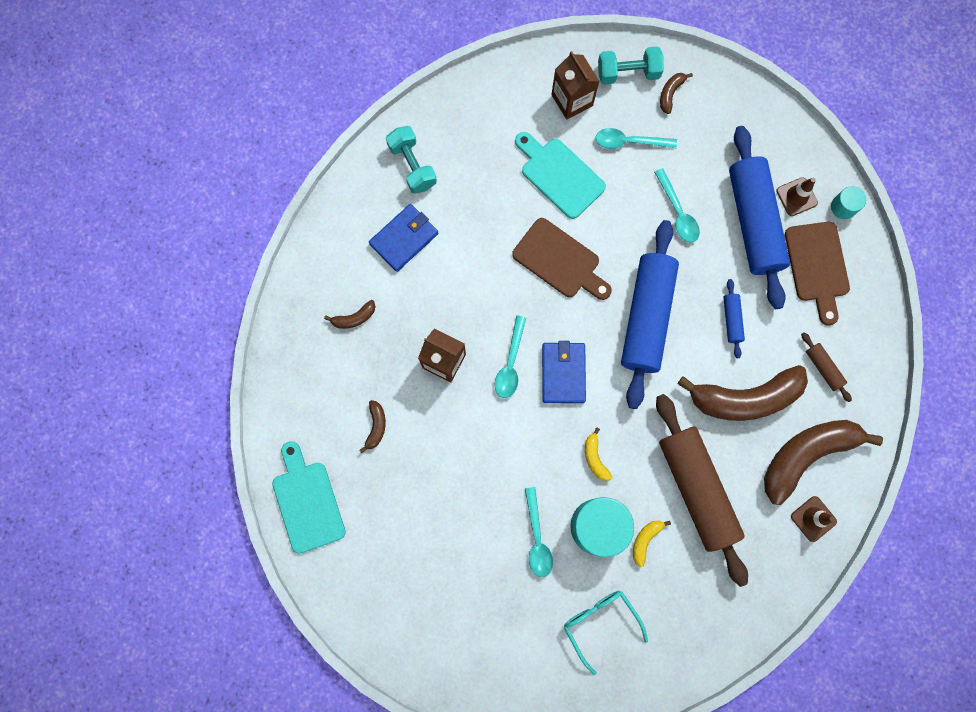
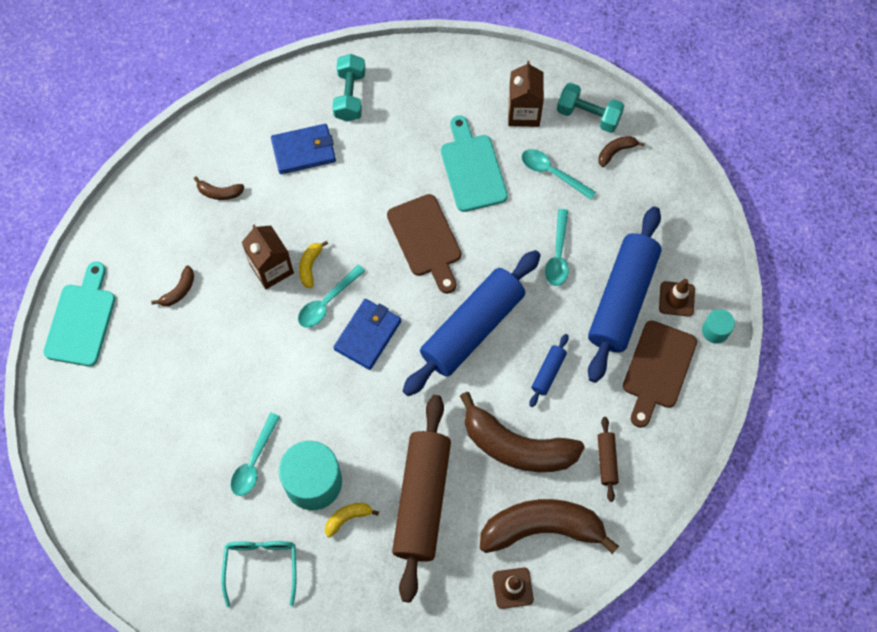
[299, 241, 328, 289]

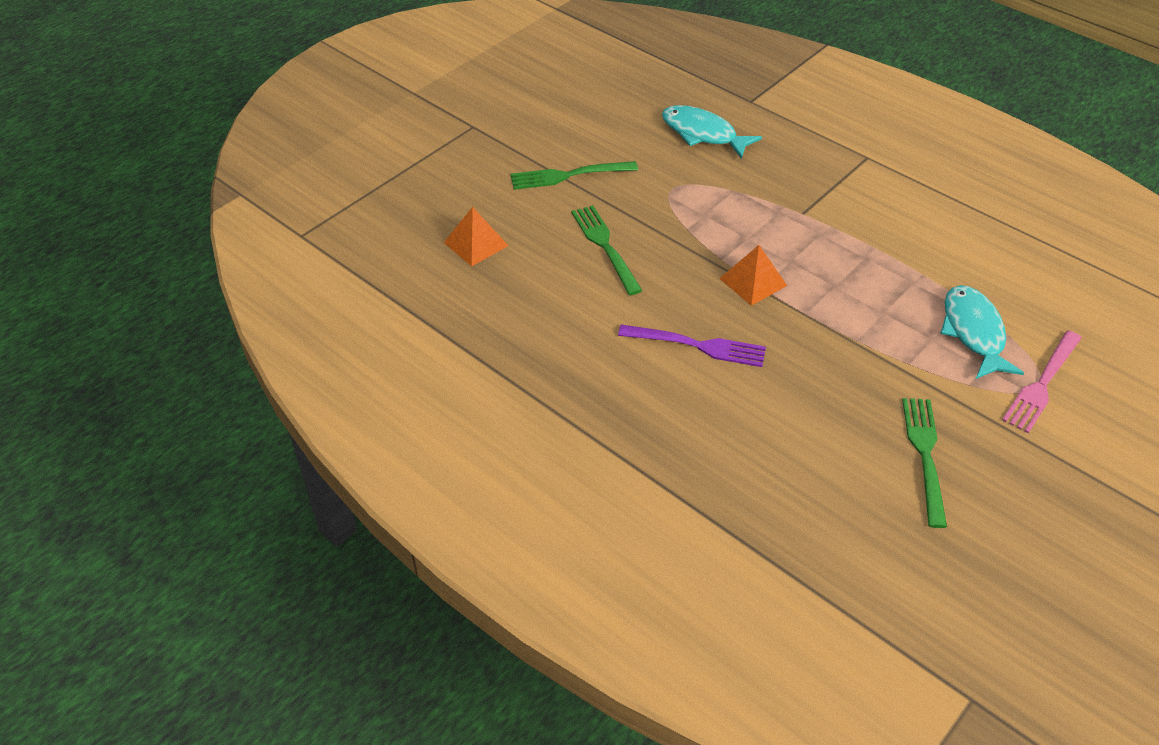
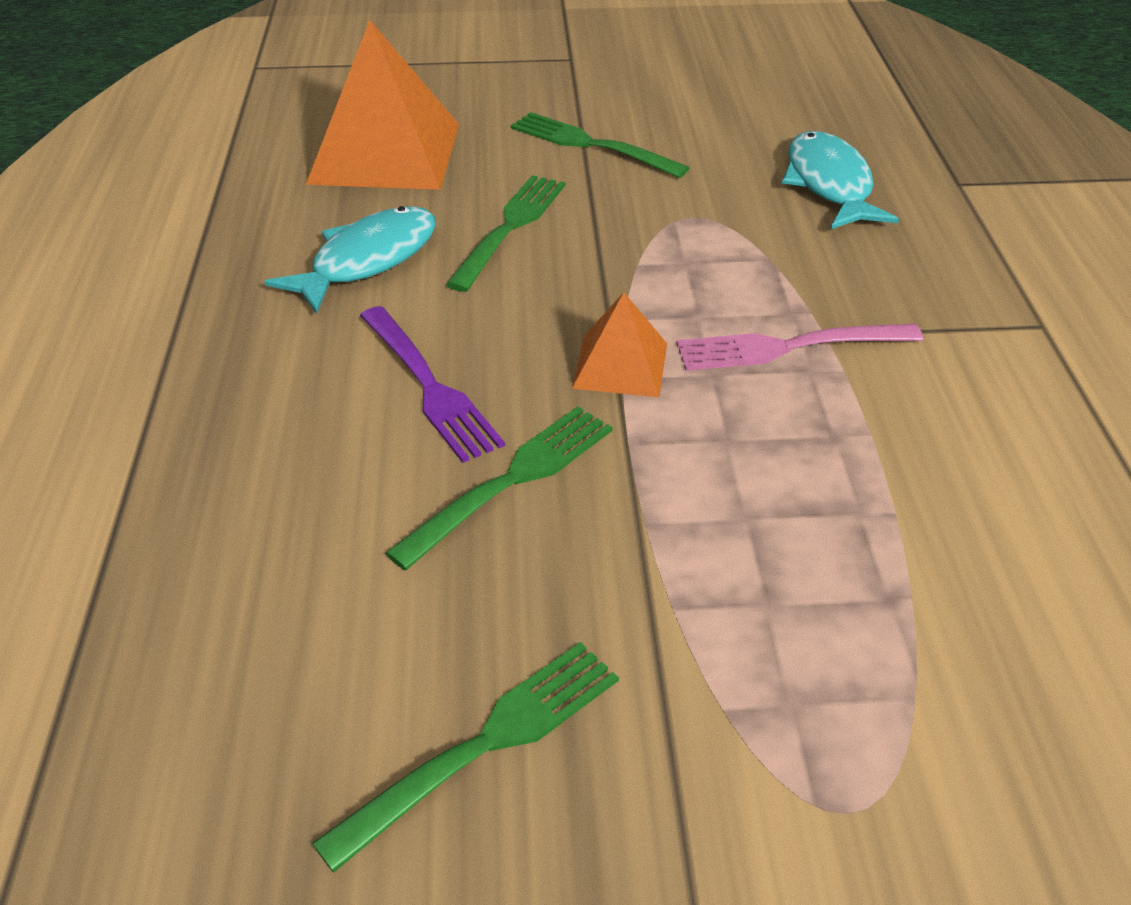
[306, 20, 459, 190]
[264, 206, 436, 314]
[676, 324, 923, 371]
[385, 406, 613, 570]

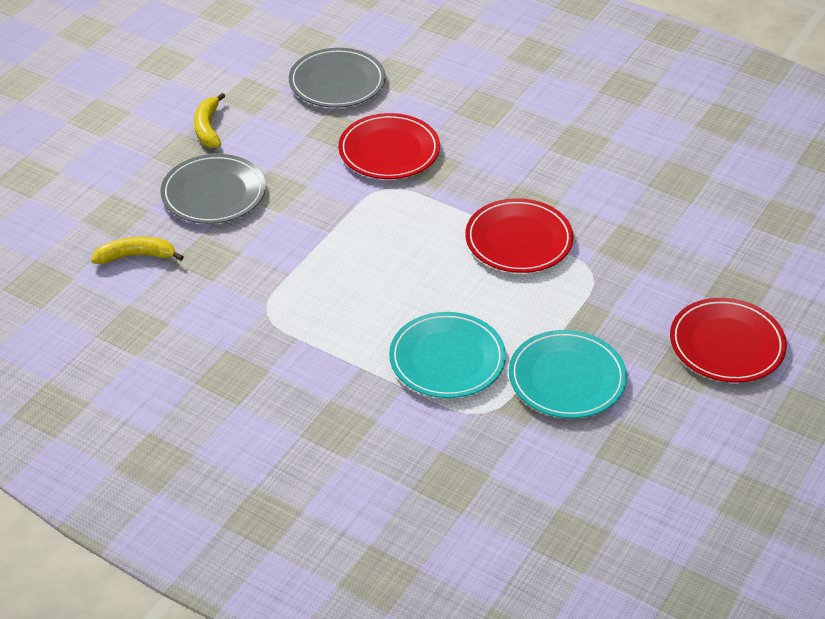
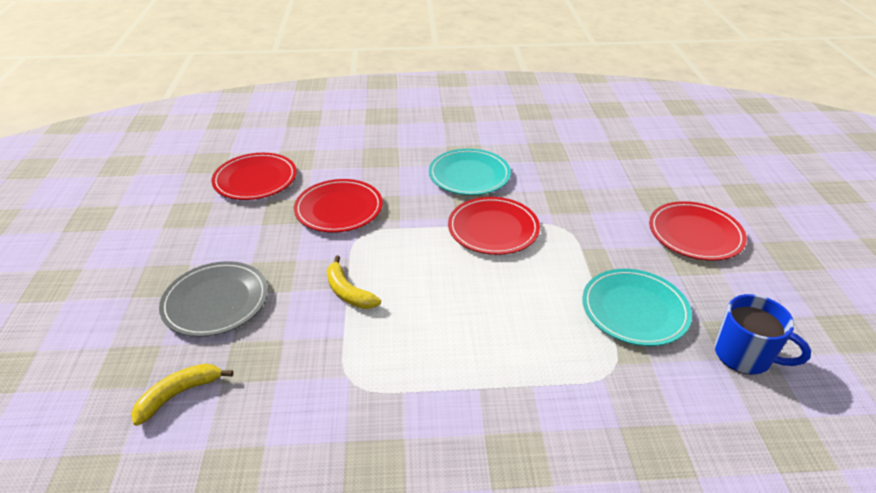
[327, 256, 381, 309]
[212, 153, 297, 200]
[429, 149, 511, 195]
[714, 294, 811, 375]

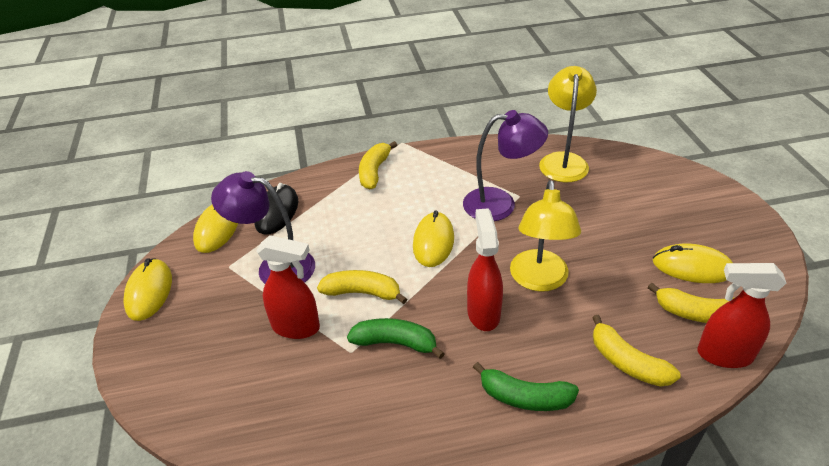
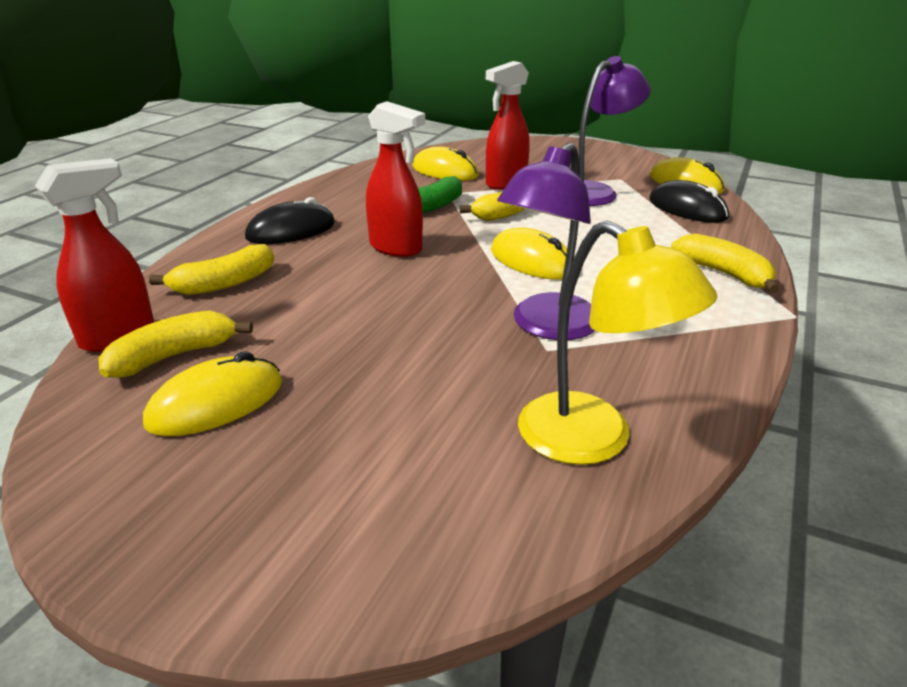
[413, 147, 479, 181]
[245, 197, 335, 244]
[510, 180, 581, 292] (first image)
[149, 244, 274, 295]

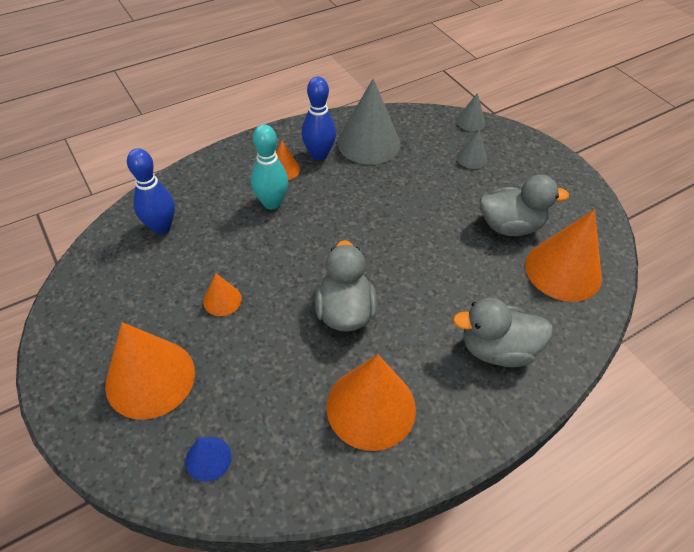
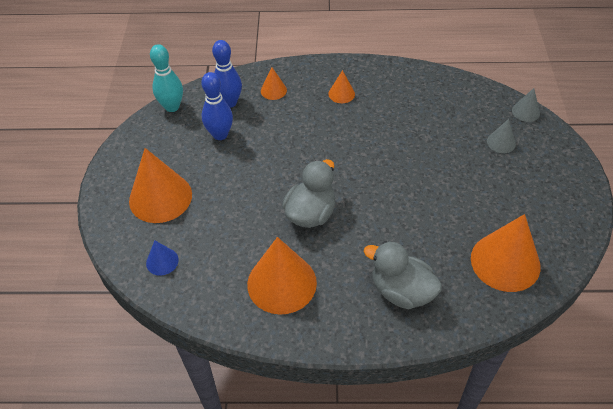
[261, 67, 287, 100]
[150, 44, 183, 112]
[201, 72, 233, 140]
[337, 78, 400, 165] (first image)
[480, 175, 569, 236] (first image)

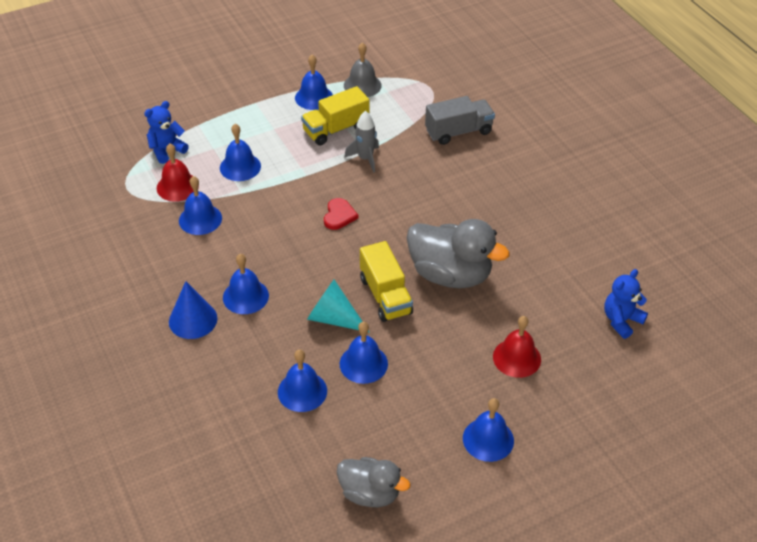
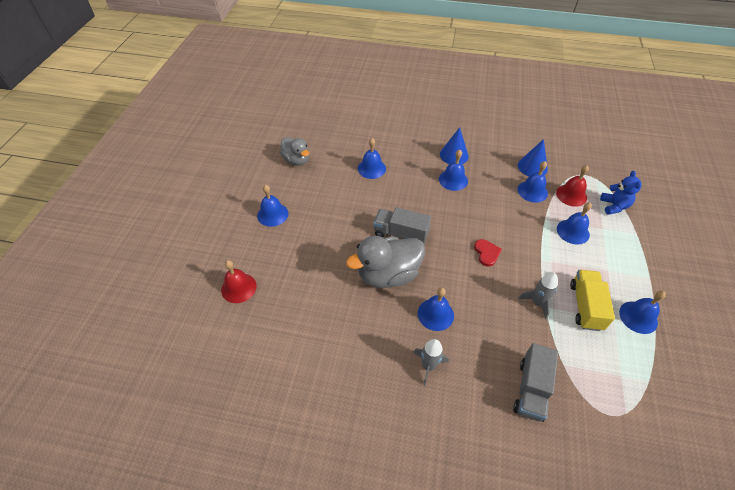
[307, 280, 370, 333] (first image)
[474, 239, 502, 266]
[280, 137, 309, 166]
[418, 288, 454, 331]
[344, 42, 382, 97] (first image)
[373, 207, 431, 243]
[221, 260, 257, 303]
[604, 269, 648, 339] (first image)
[413, 339, 449, 386]
[518, 139, 548, 176]

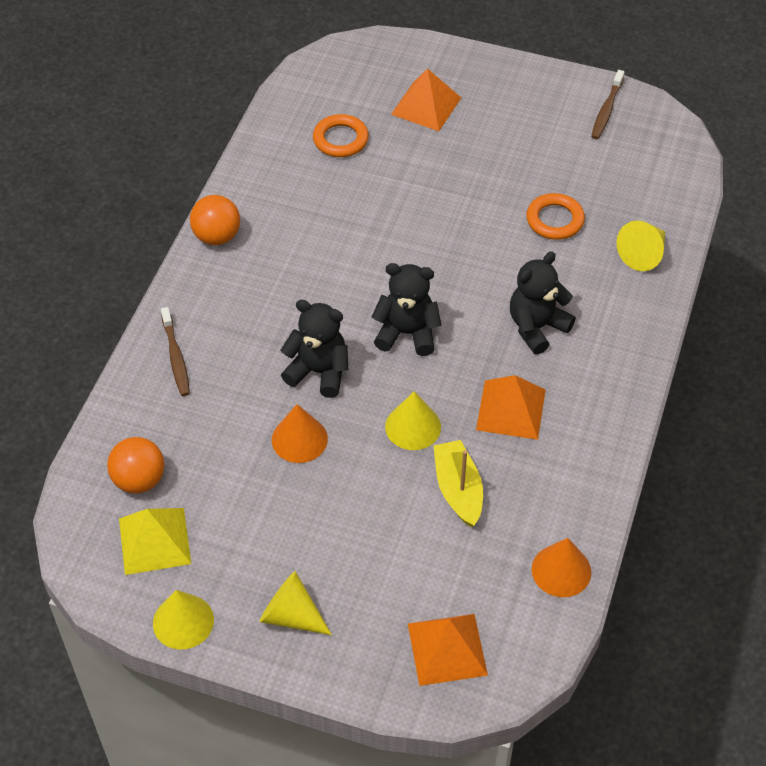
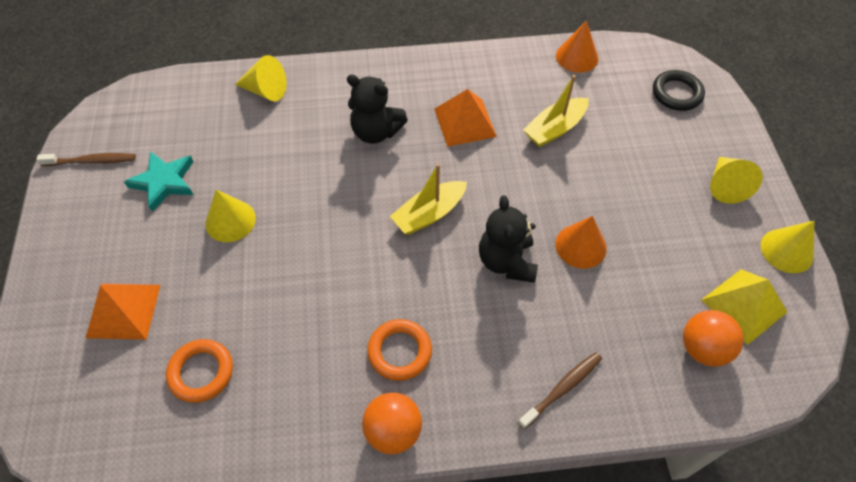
[390, 164, 467, 235]
[205, 190, 256, 242]
[653, 70, 705, 111]
[367, 319, 432, 381]
[124, 151, 193, 212]

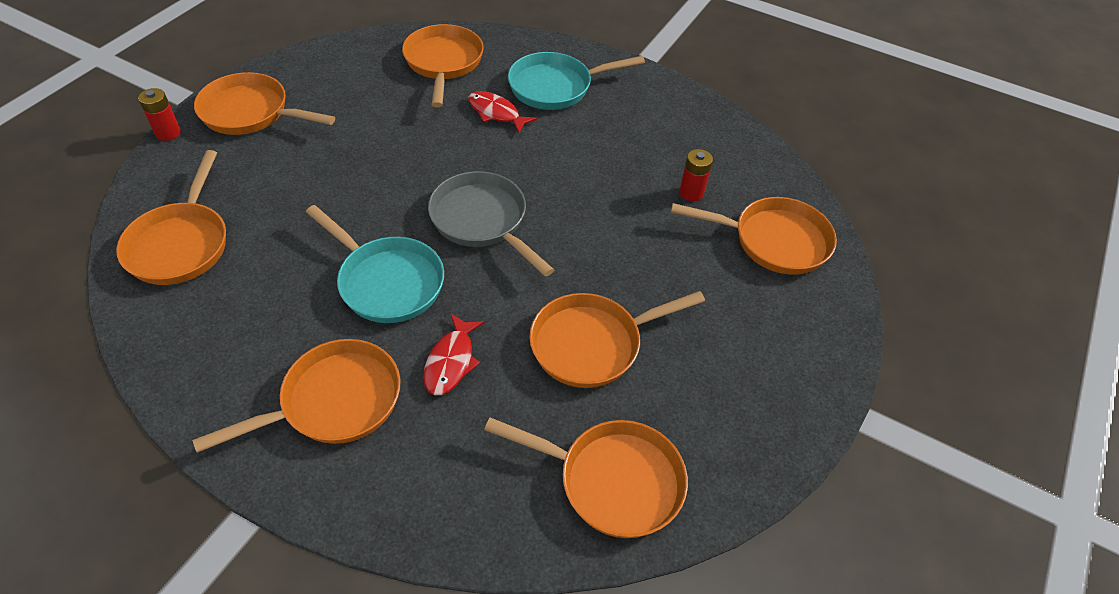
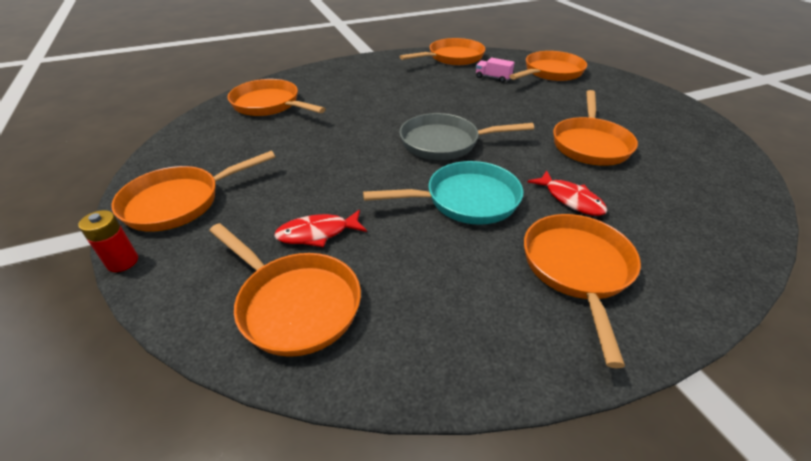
[274, 210, 367, 247]
[400, 38, 485, 65]
[508, 52, 645, 110] (first image)
[476, 58, 515, 83]

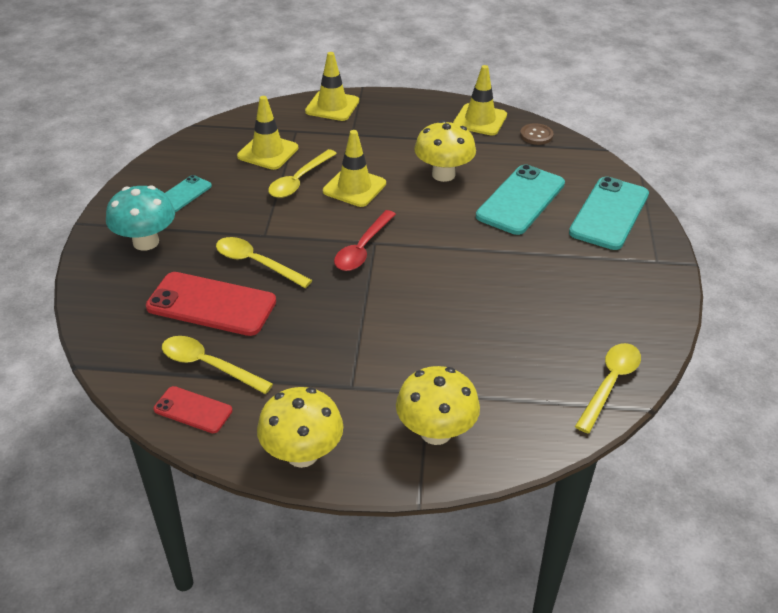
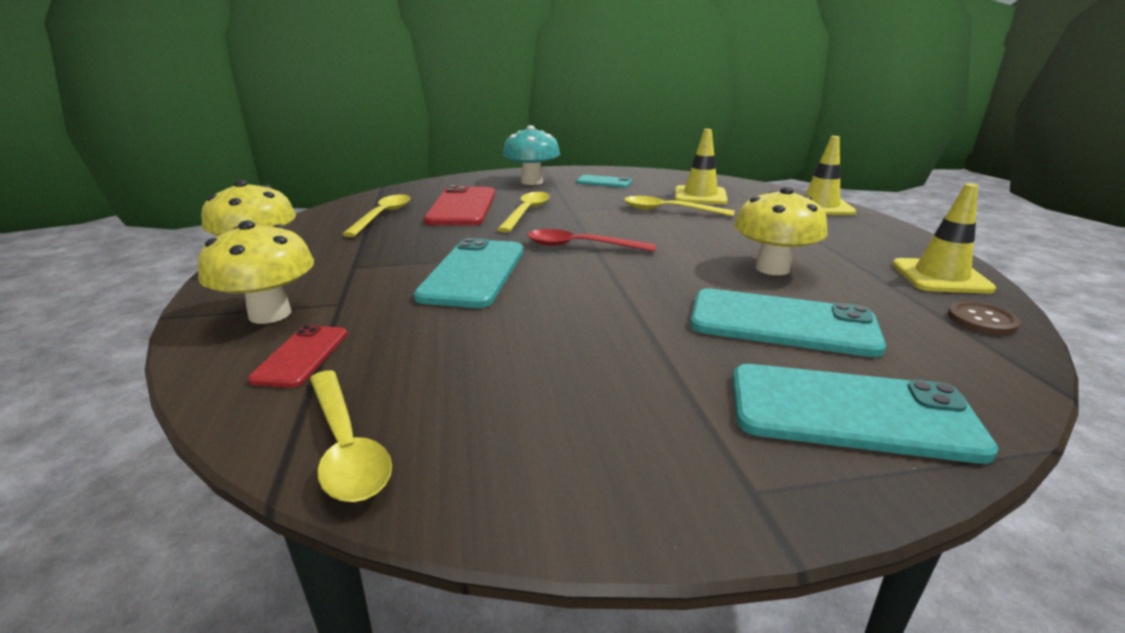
[248, 325, 347, 388]
[323, 130, 386, 207] (first image)
[310, 370, 392, 502]
[414, 238, 523, 308]

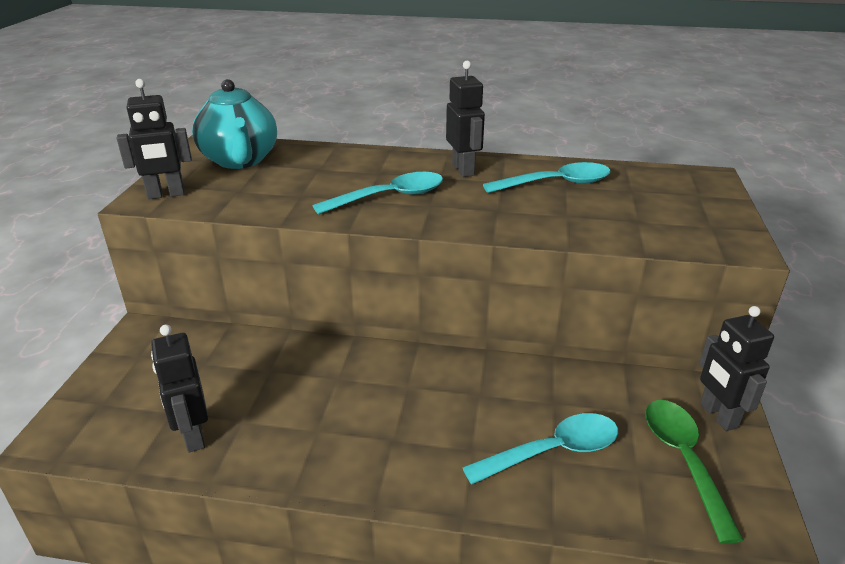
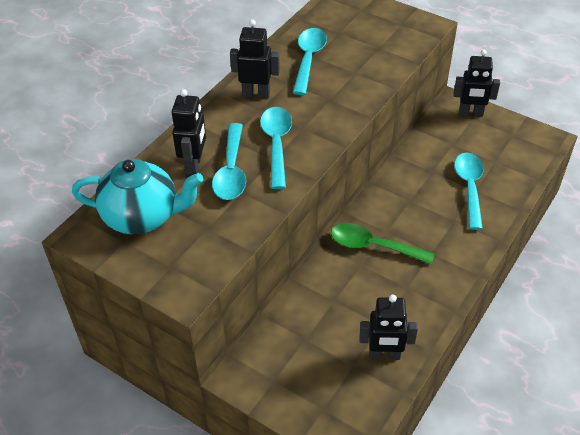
[172, 89, 206, 175]
[331, 223, 435, 264]
[212, 123, 246, 200]

